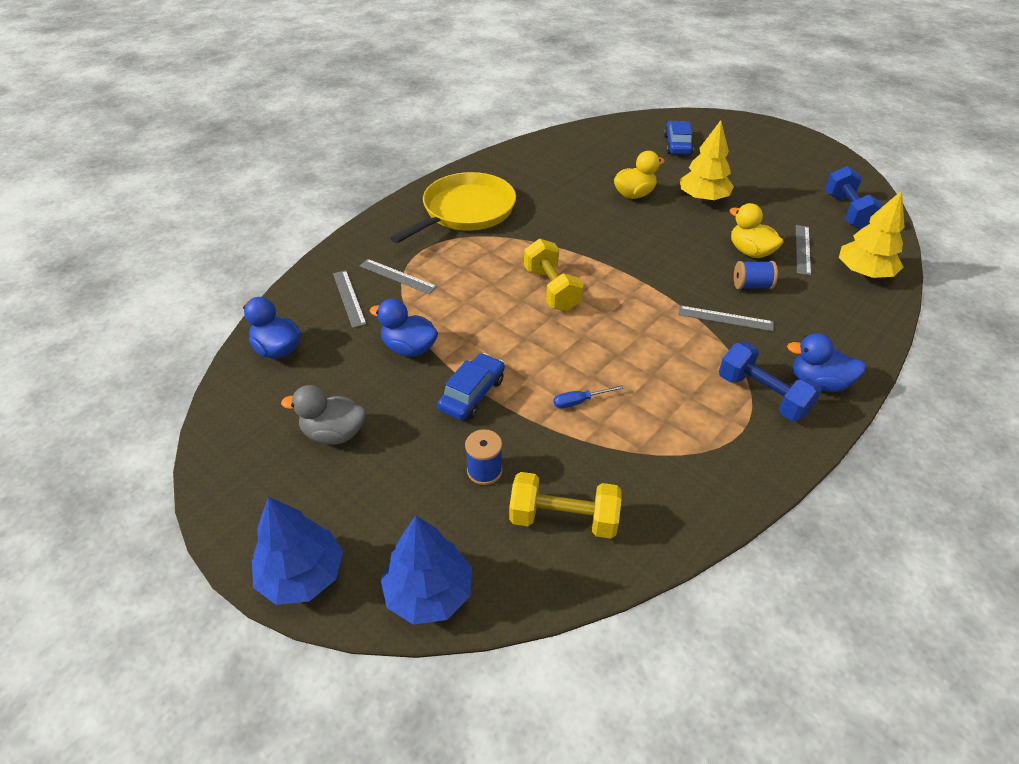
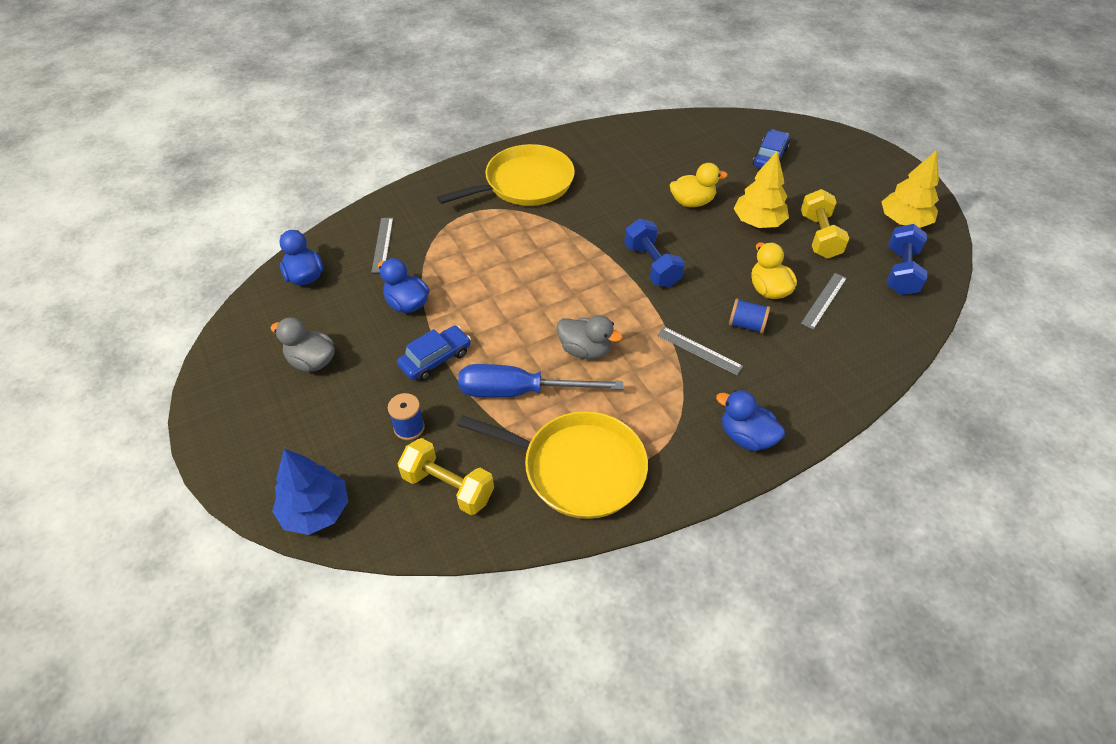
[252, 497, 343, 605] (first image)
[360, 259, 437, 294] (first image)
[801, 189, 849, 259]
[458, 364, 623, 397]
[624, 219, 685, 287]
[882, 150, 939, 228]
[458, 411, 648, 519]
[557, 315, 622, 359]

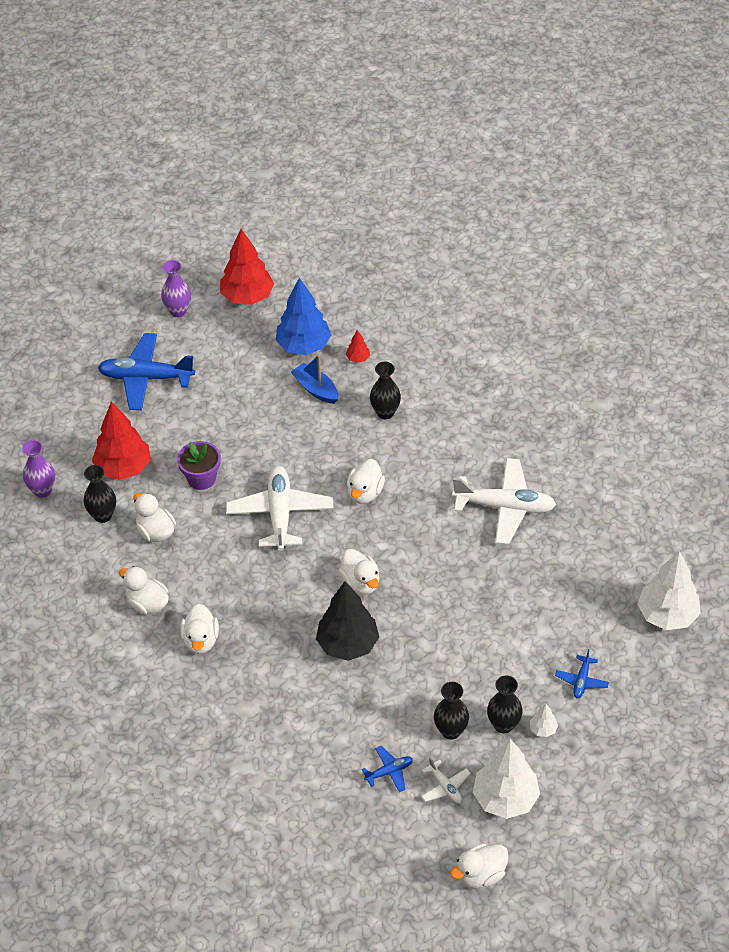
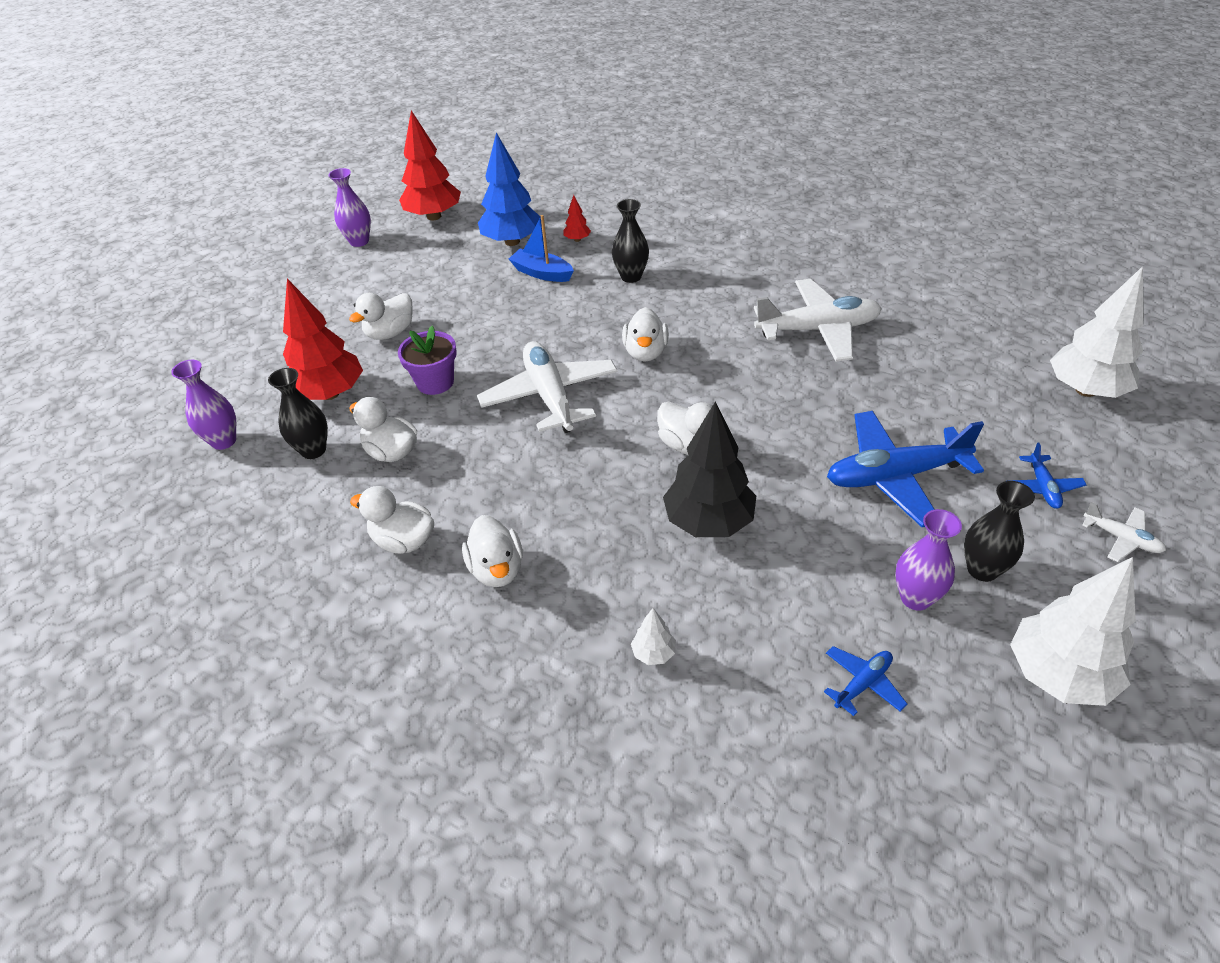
[827, 411, 984, 527]
[1082, 502, 1166, 562]
[895, 509, 962, 611]
[349, 293, 413, 340]
[631, 608, 676, 665]

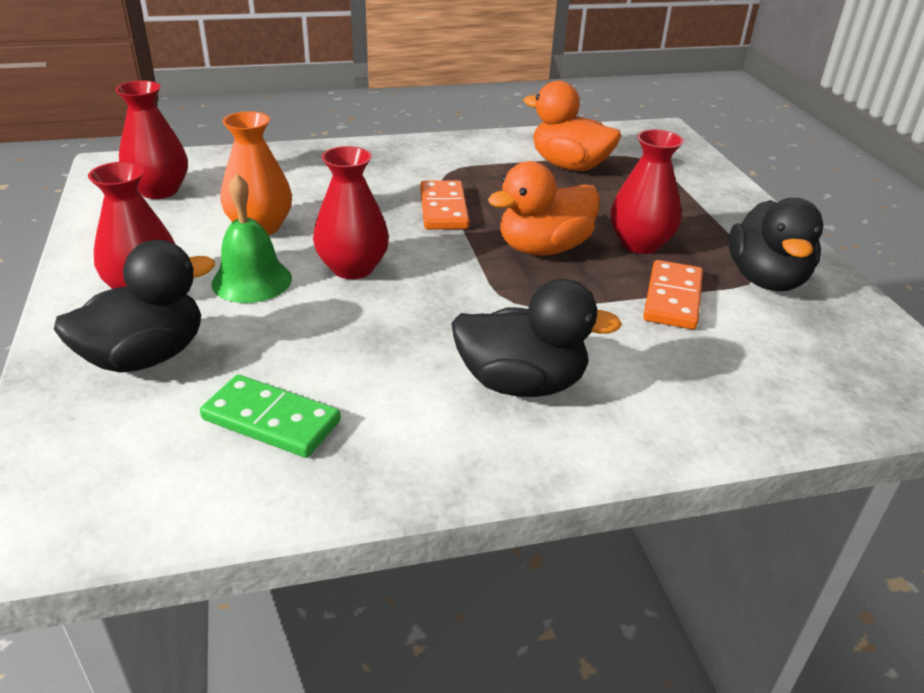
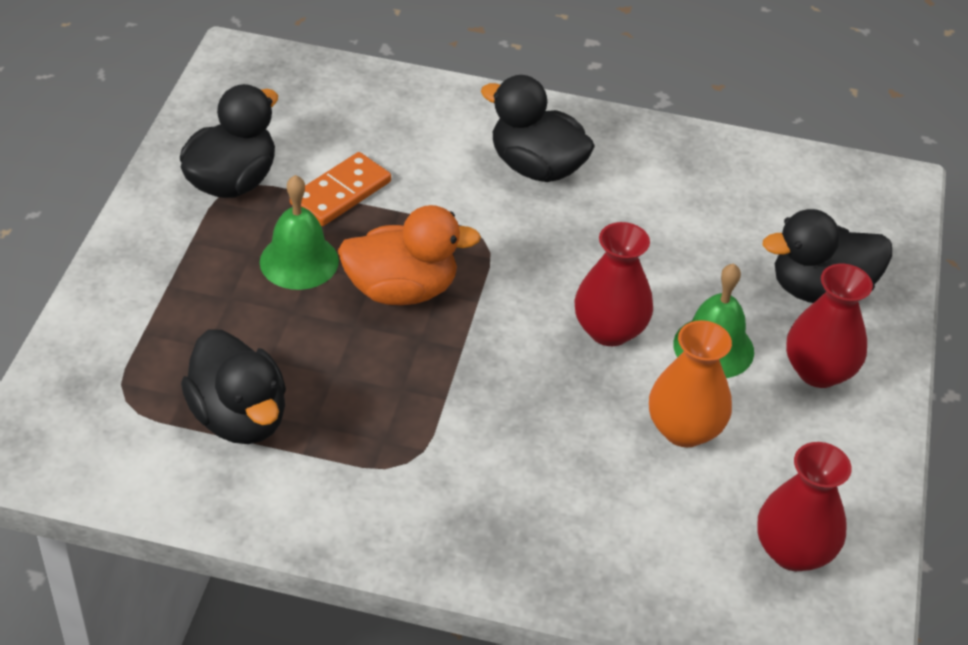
[200, 375, 341, 458] (first image)
[420, 180, 469, 229] (first image)
[181, 329, 286, 444]
[260, 175, 339, 290]

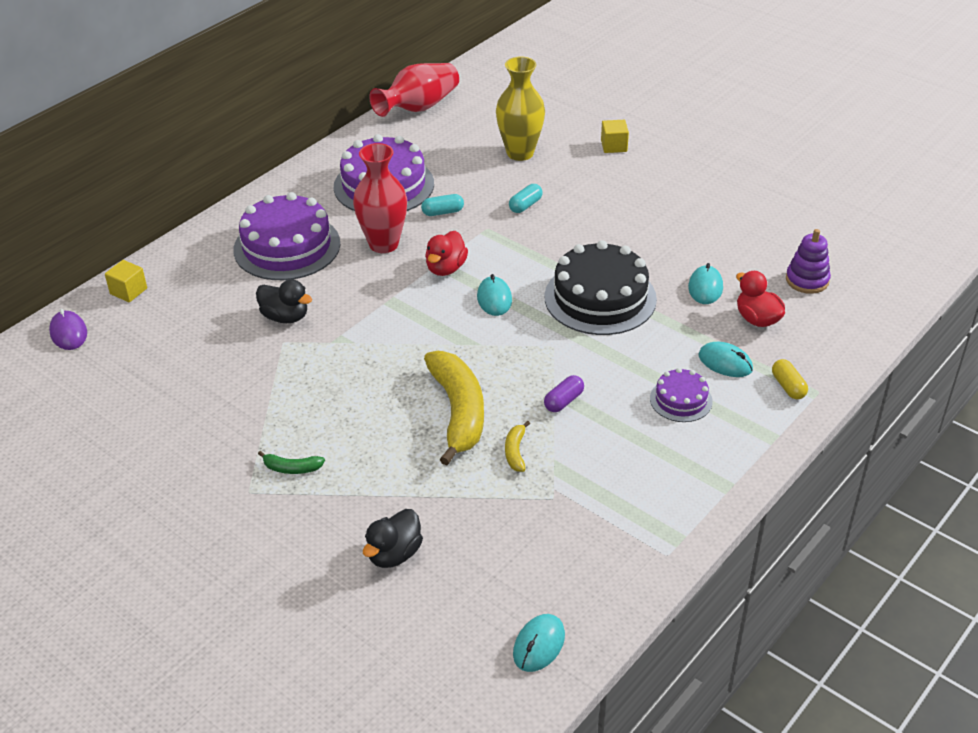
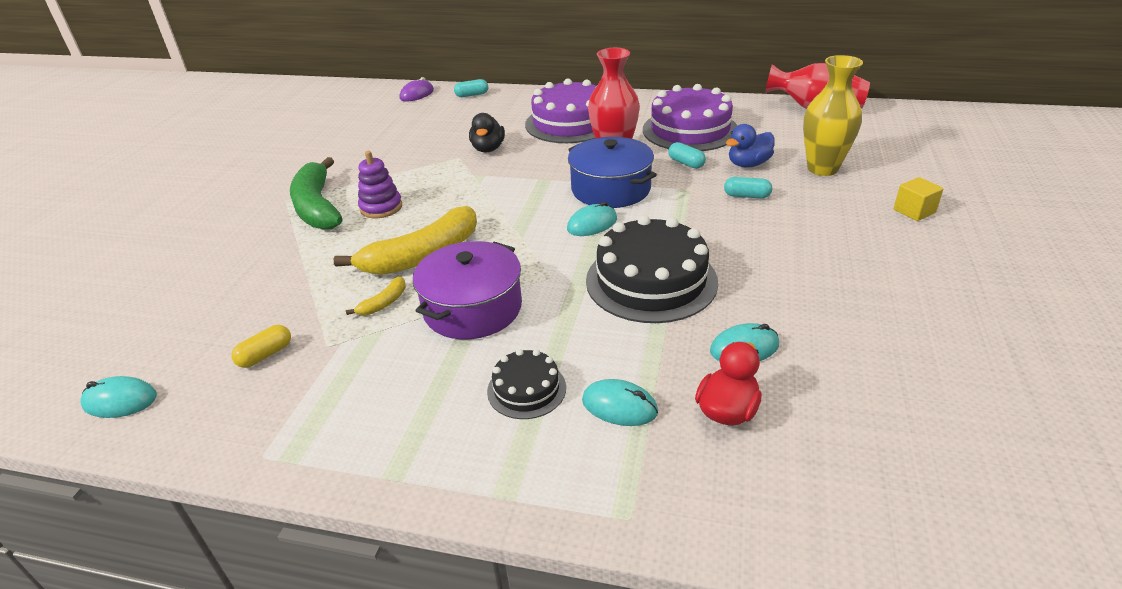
[454, 79, 488, 97]
[290, 157, 342, 230]
[363, 509, 423, 568] (first image)
[568, 137, 657, 208]
[346, 277, 406, 315]
[413, 241, 522, 339]
[487, 349, 566, 419]
[582, 379, 658, 426]
[231, 325, 291, 368]
[358, 151, 402, 218]
[726, 124, 775, 168]

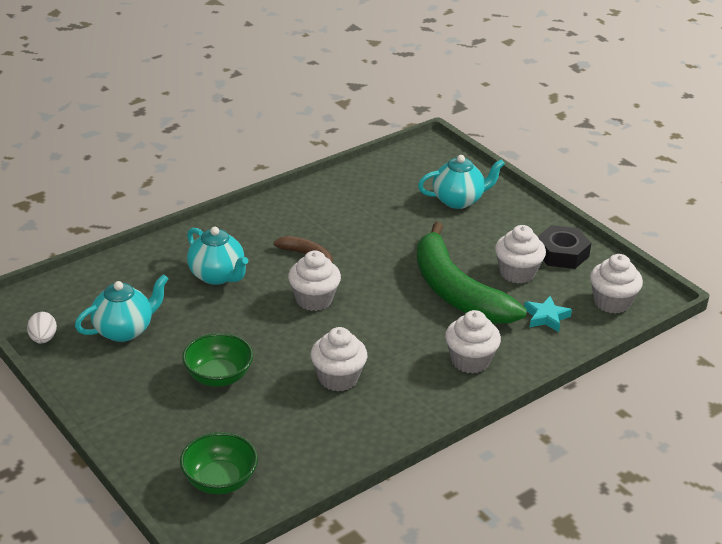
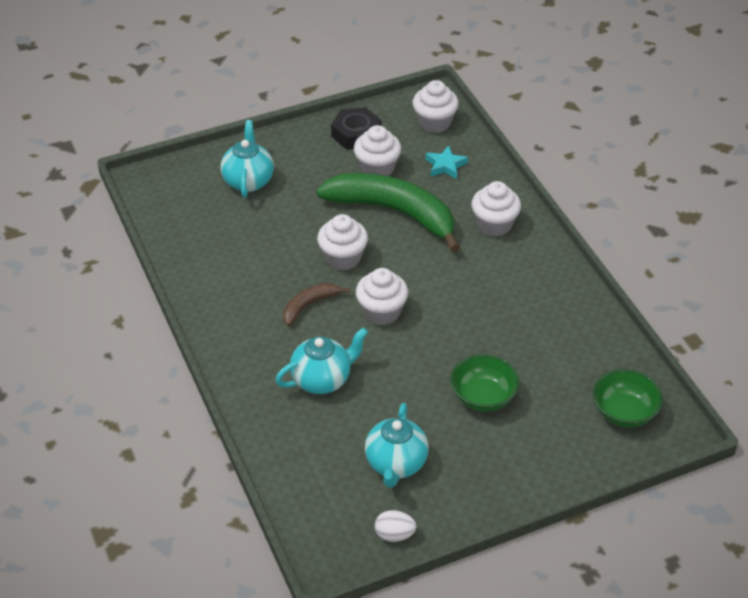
[365, 403, 429, 488]
[317, 214, 368, 271]
[316, 173, 460, 252]

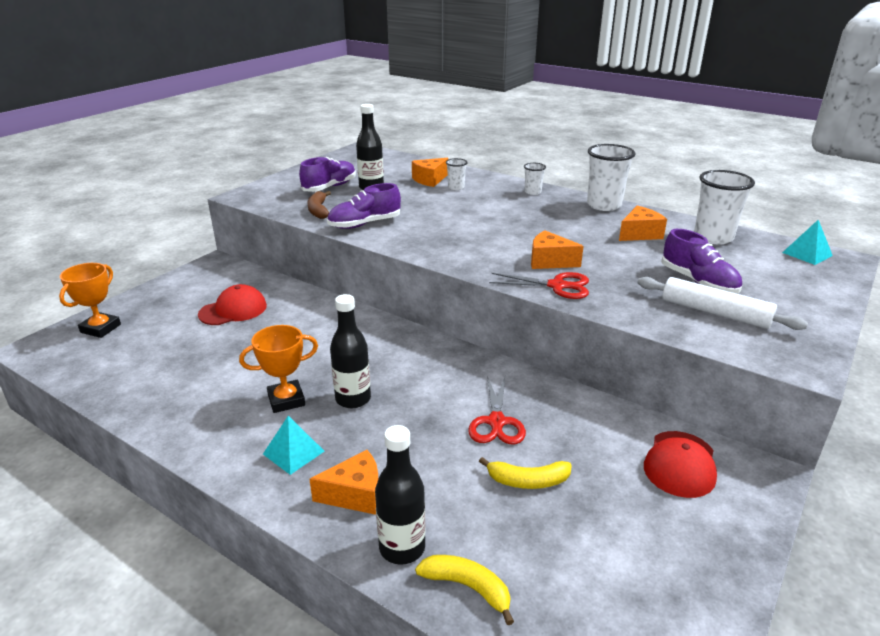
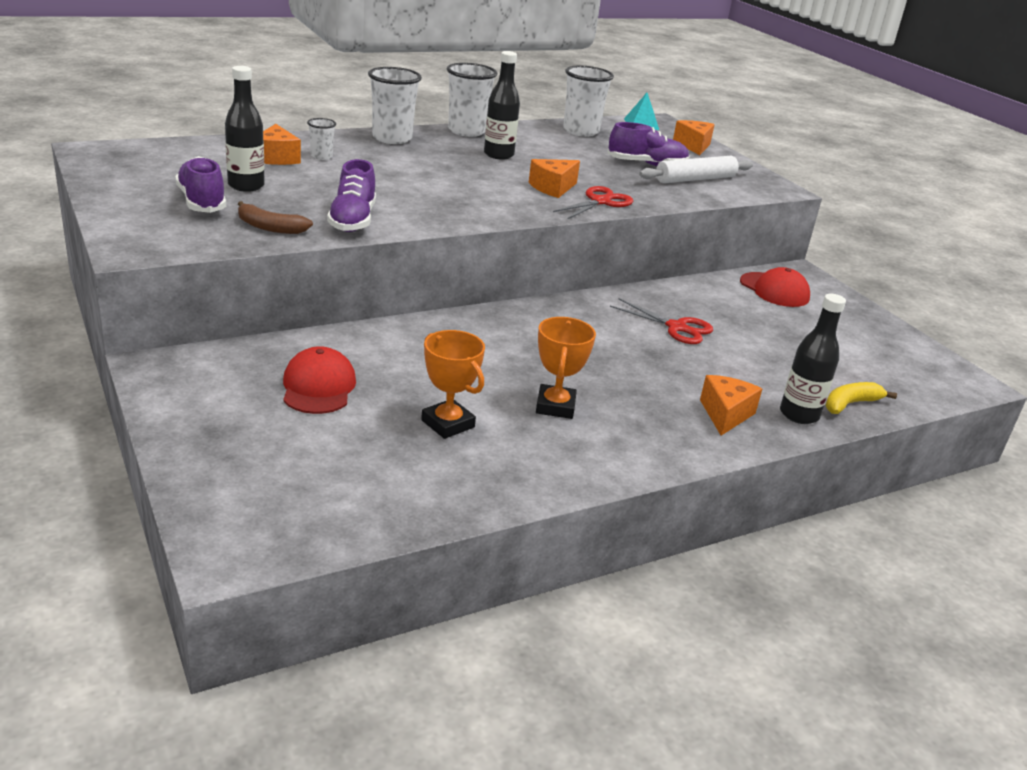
[421, 330, 485, 439]
[263, 416, 325, 475] (first image)
[484, 51, 520, 160]
[479, 457, 572, 489] (first image)
[368, 67, 422, 144]
[673, 120, 715, 155]

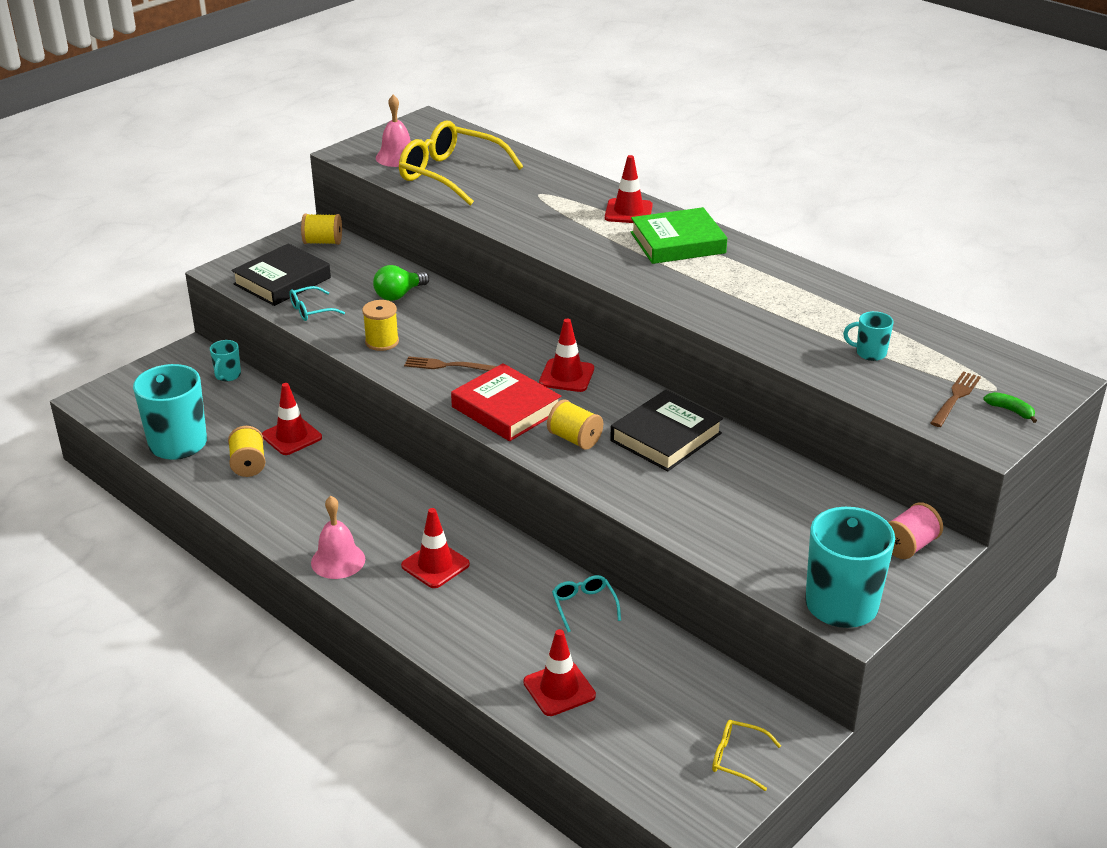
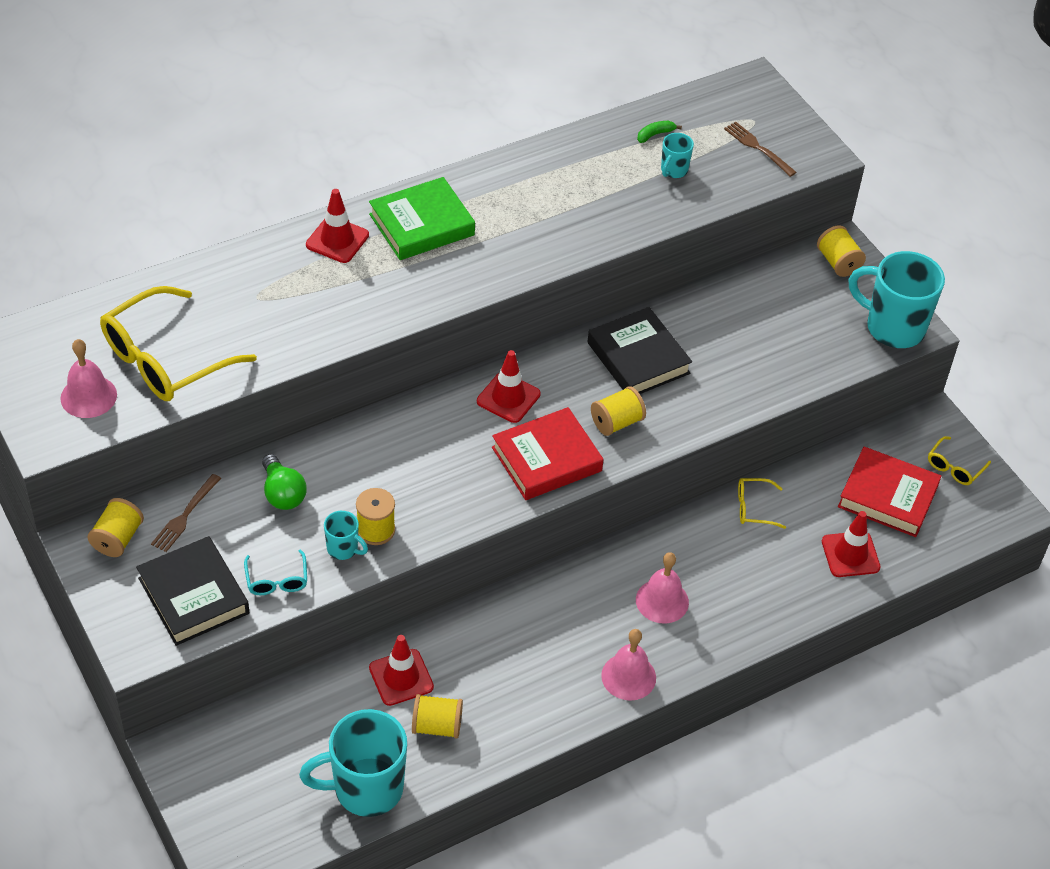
[324, 511, 368, 560]
[636, 552, 689, 623]
[151, 474, 221, 552]
[738, 478, 786, 529]
[369, 177, 475, 260]
[817, 225, 866, 277]
[637, 121, 682, 143]
[838, 447, 941, 537]

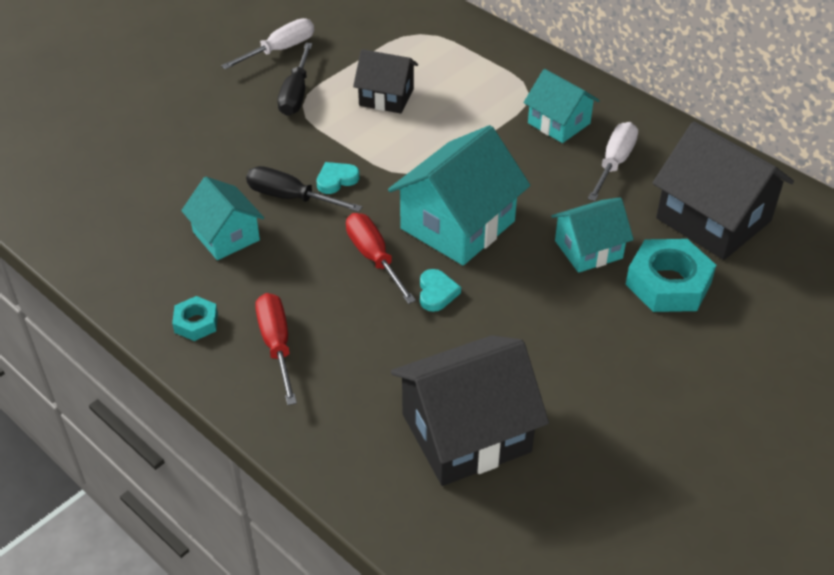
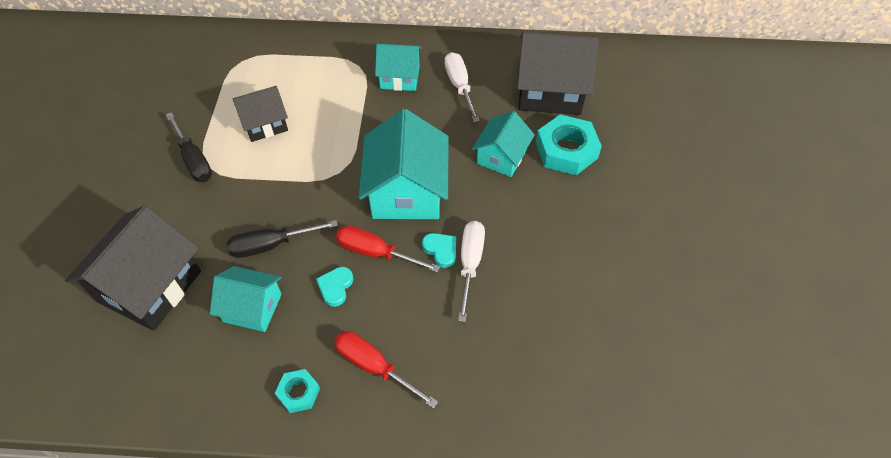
[458, 221, 485, 322]
[316, 267, 353, 307]
[65, 206, 201, 331]

